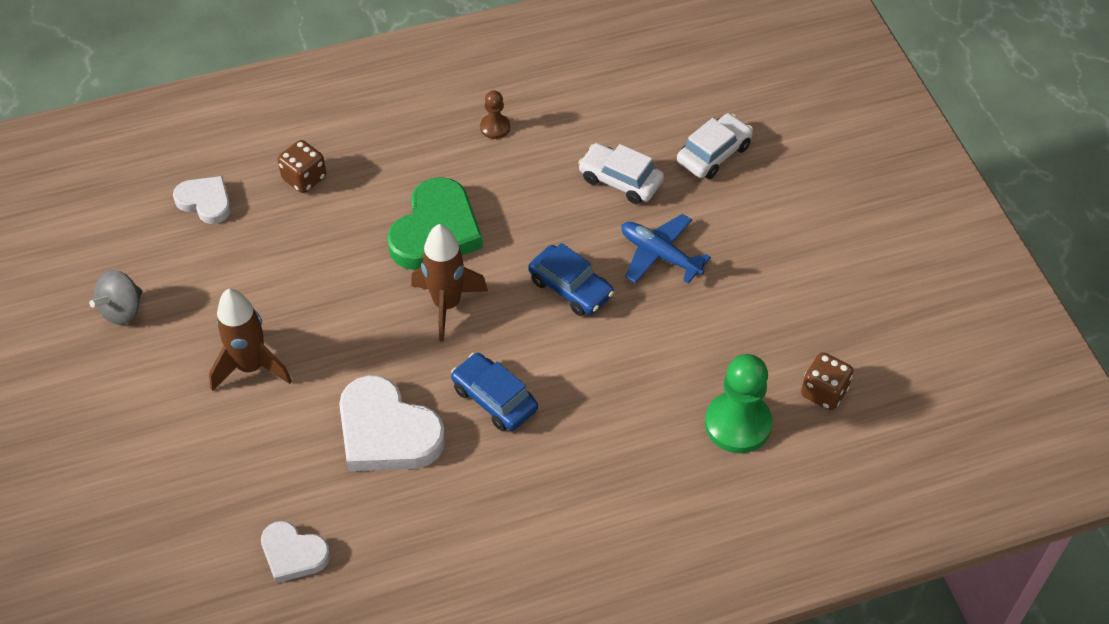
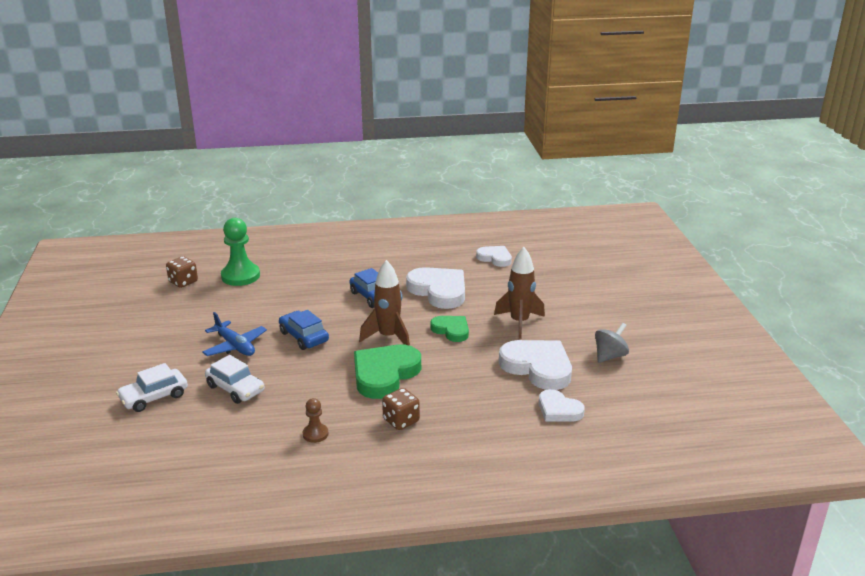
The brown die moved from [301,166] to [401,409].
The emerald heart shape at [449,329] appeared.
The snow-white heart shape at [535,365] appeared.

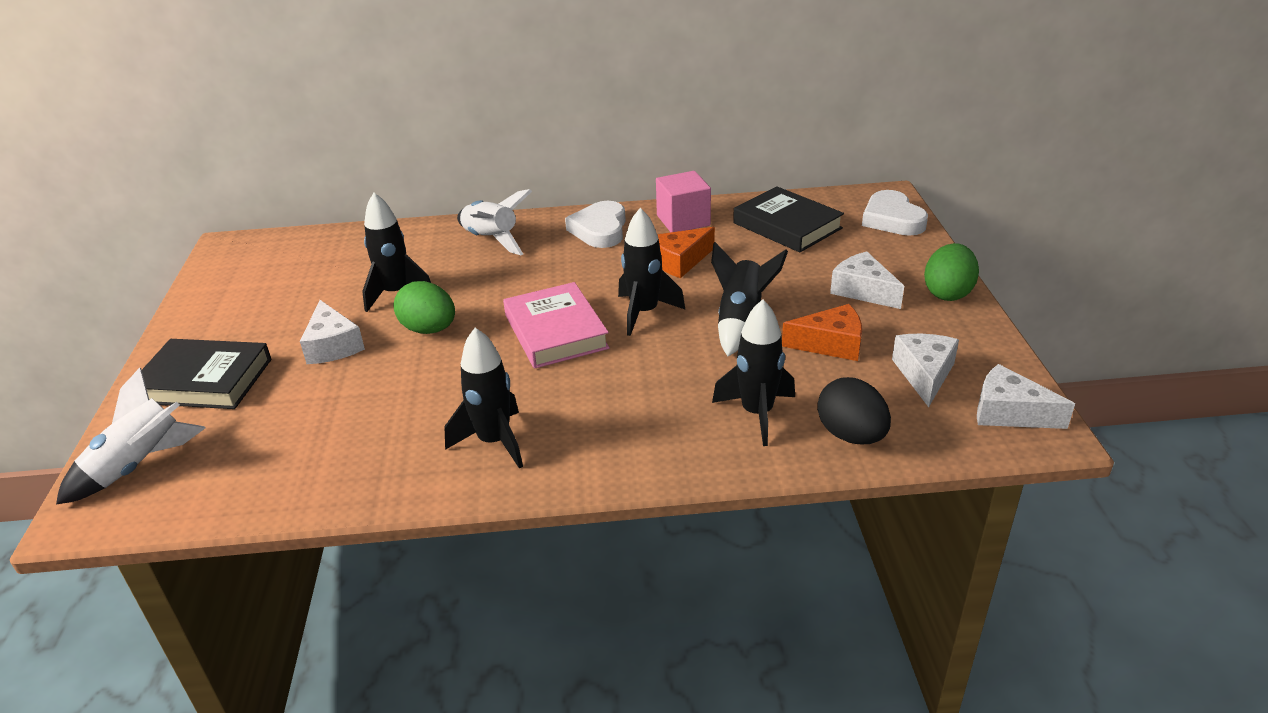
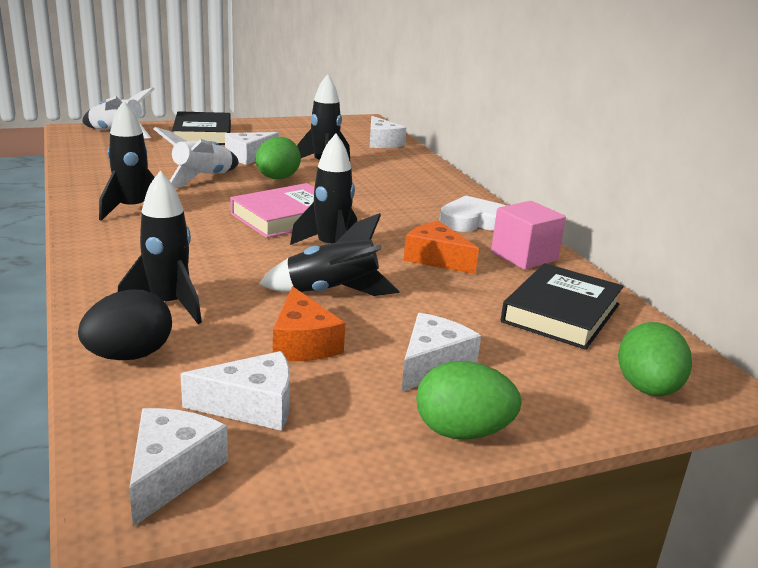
The snow-white spaceship moved from [494,222] to [196,157].
The snow-white heart shape at [895,213] was replaced by the emerald egg shape at [655,359].
The snow-white cheese at [388,132] appeared.

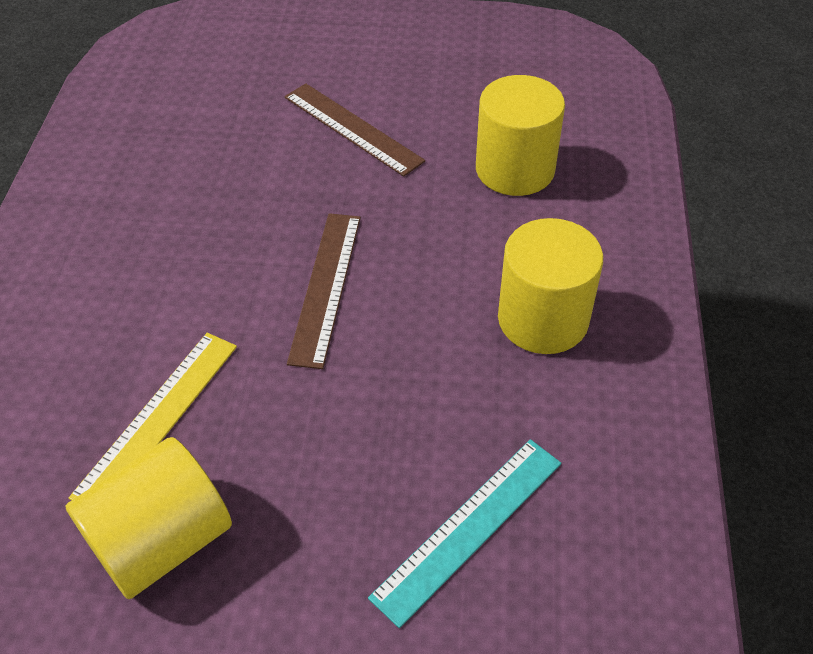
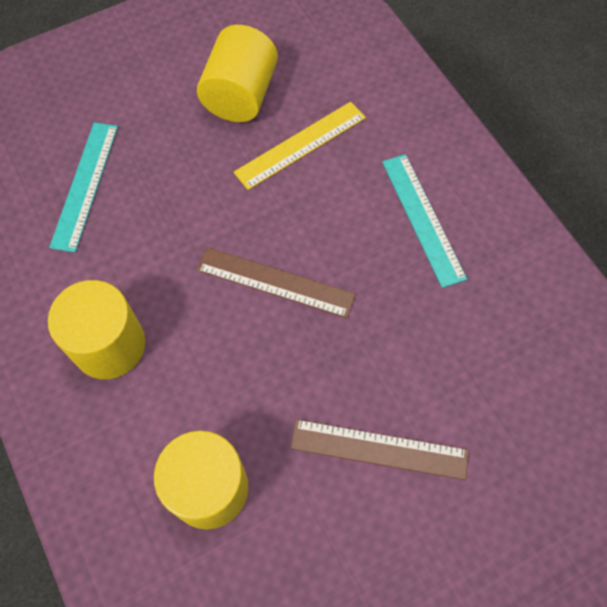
The brown straightedge at [324,291] turned 45 degrees counterclockwise.
The yellow straightedge at [153,416] turned 60 degrees clockwise.
The aqua straightedge at [424,221] appeared.

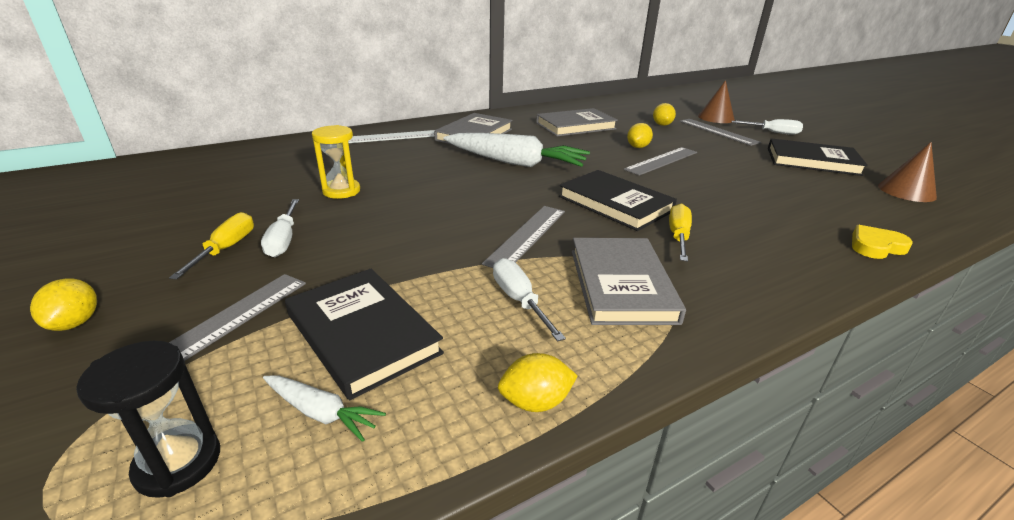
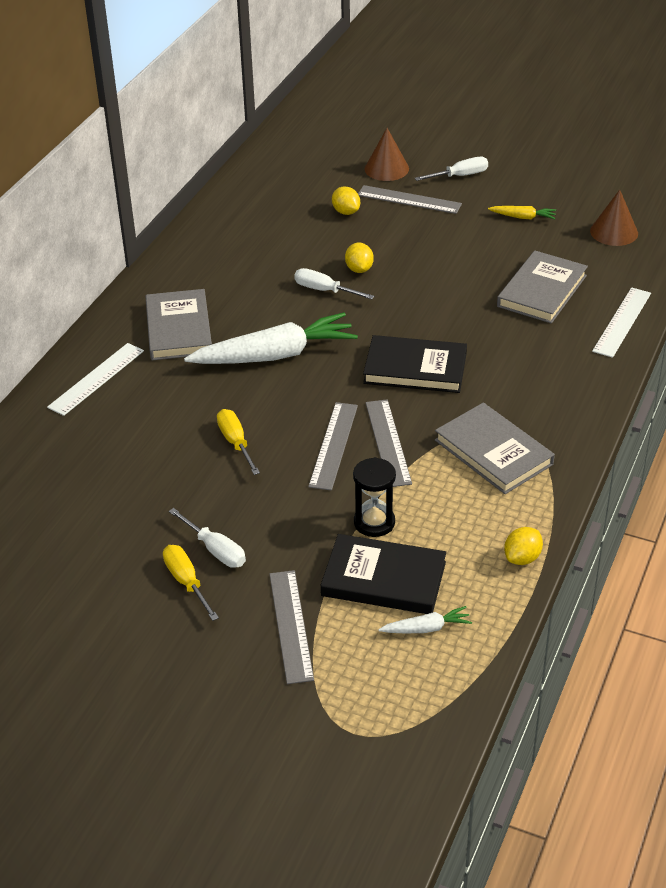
The ash-grey book moved from [577,122] to [542,287].
The yellow hourglass at [336,162] disappeared.
The black book at [818,157] was replaced by the yellow carrot at [522,212].
The ash-grey straightedge moved from [660,161] to [333,446].
The yellow hand screwdriver moved from [680,233] to [238,442].
The yellow heart shape at [882,242] was replaced by the snow-white straightedge at [621,322].
The snow-white hand screwdriver moved from [529,300] to [334,283].
The yellow toy lemon at [63,304] disappeared.
The black hourglass moved from [148,419] to [374,497].

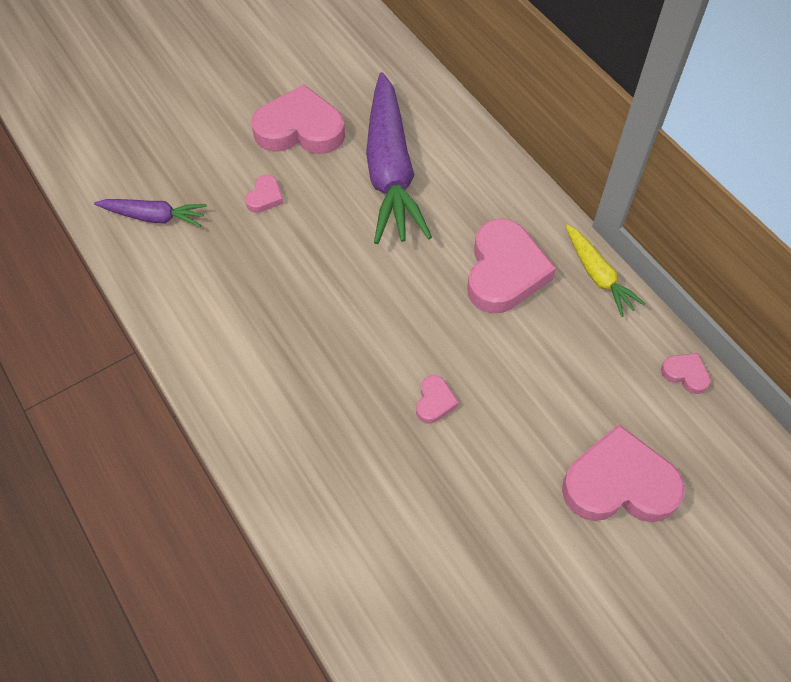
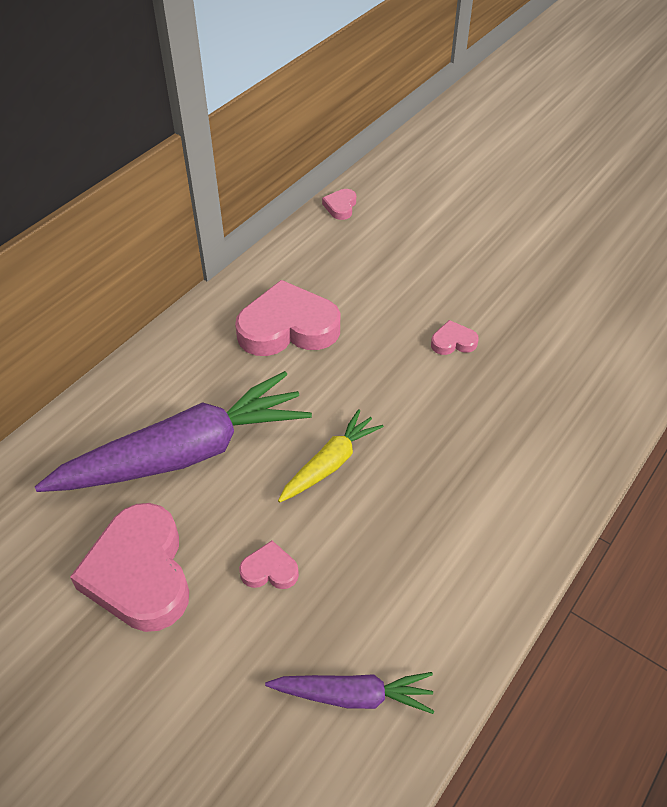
The purple carrot at [150,213] turned 105 degrees clockwise.
The yellow carrot moved from [605,270] to [331,456].
The rosy heart shape at [623,473] disappeared.

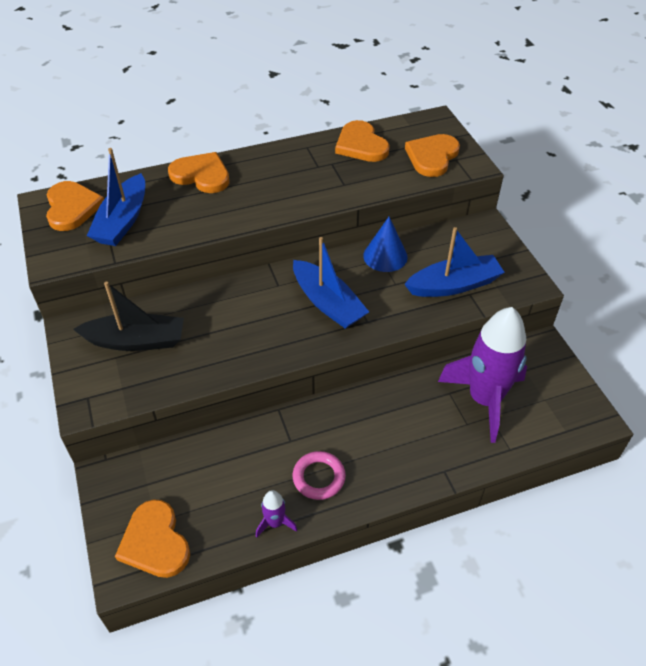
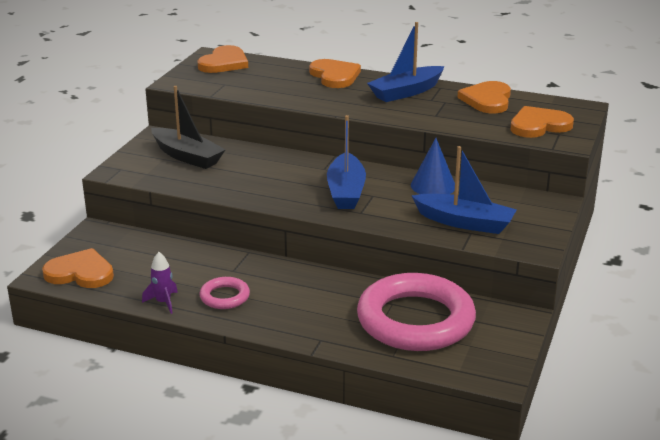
The cobalt toy boat moved from [116,197] to [405,62].
The purple spaceship at [482,375] was replaced by the rosy torus at [416,312].
The bright orange heart shape at [152,538] turned 90 degrees clockwise.

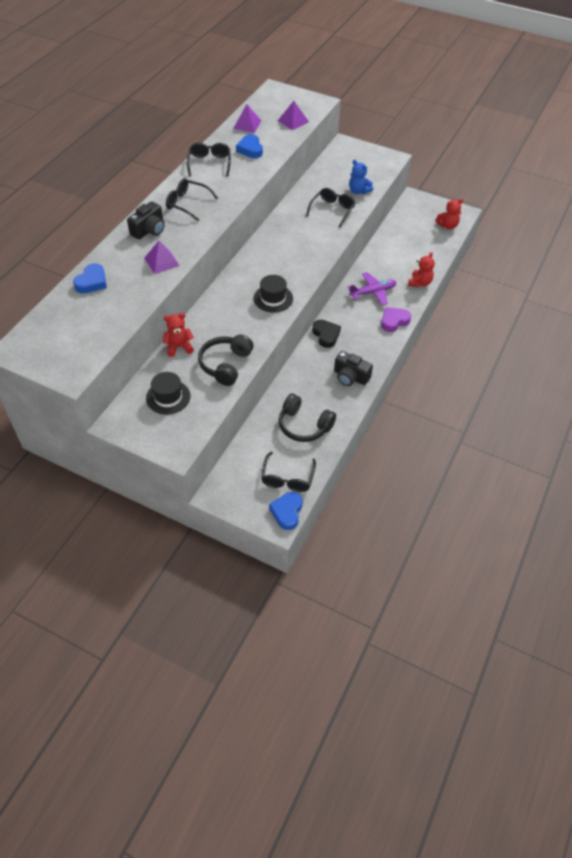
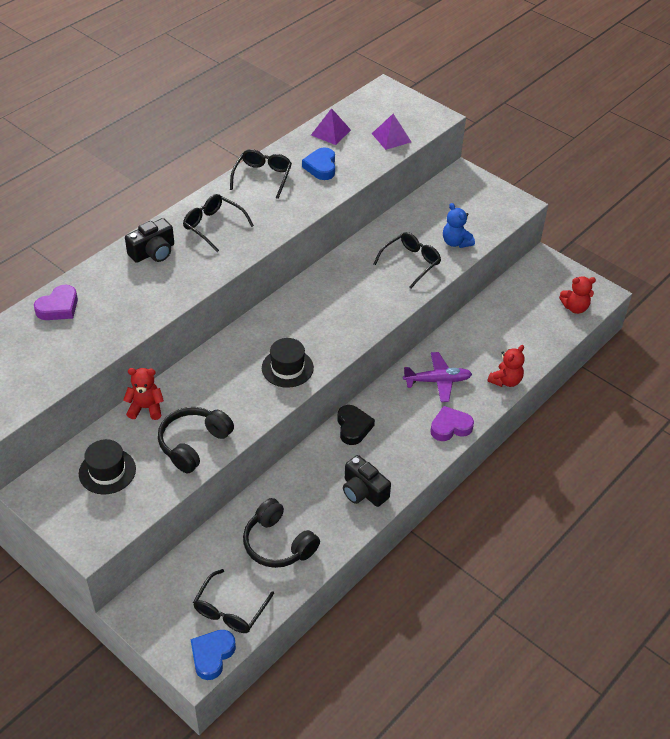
The purple pyramid shape at [162,257] disappeared.
The cobalt heart shape at [90,278] became the purple heart shape at [56,302].

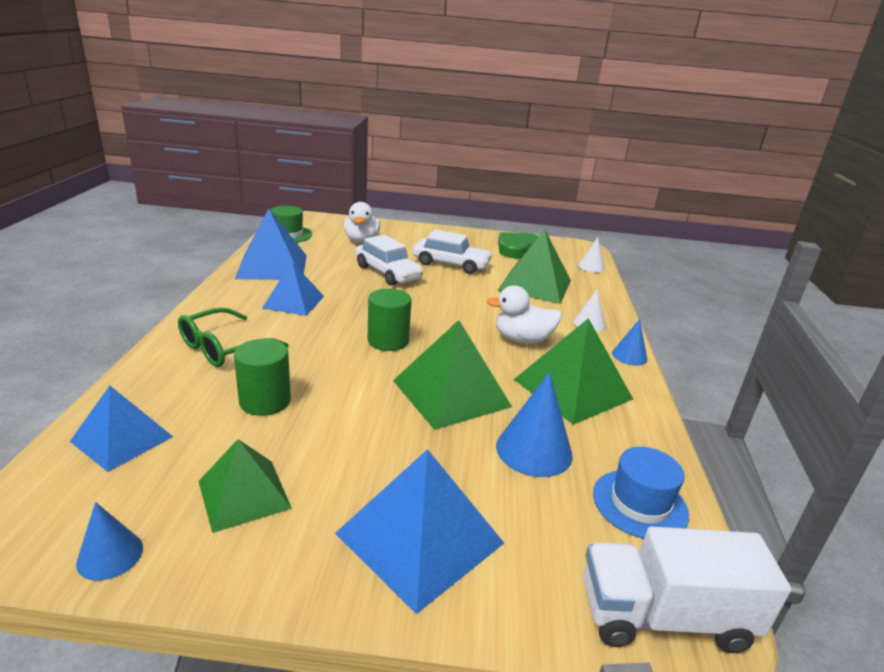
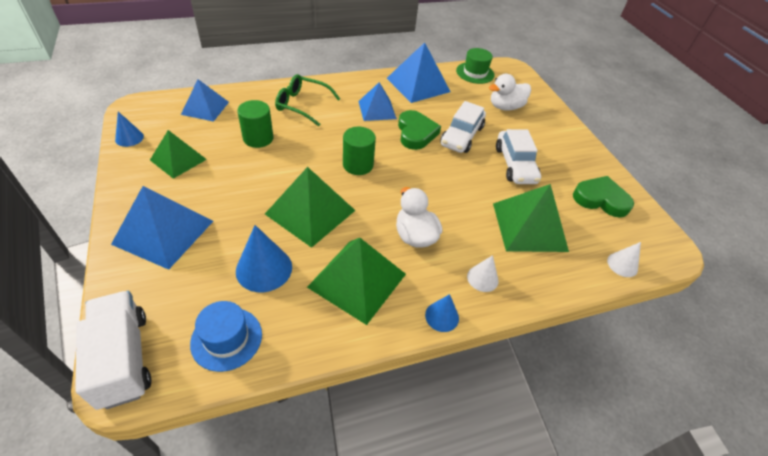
The emerald heart shape at [419,130] appeared.

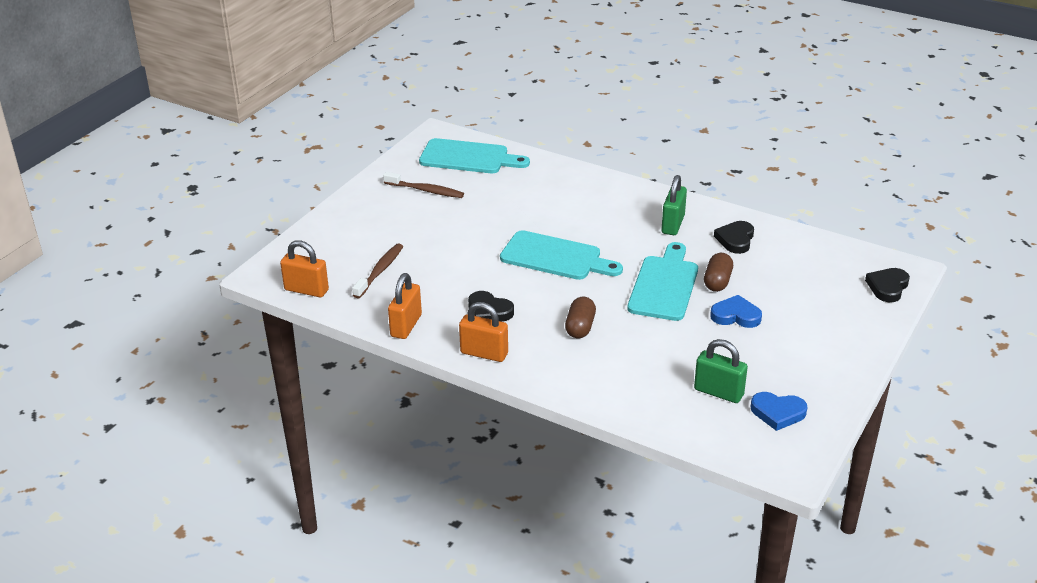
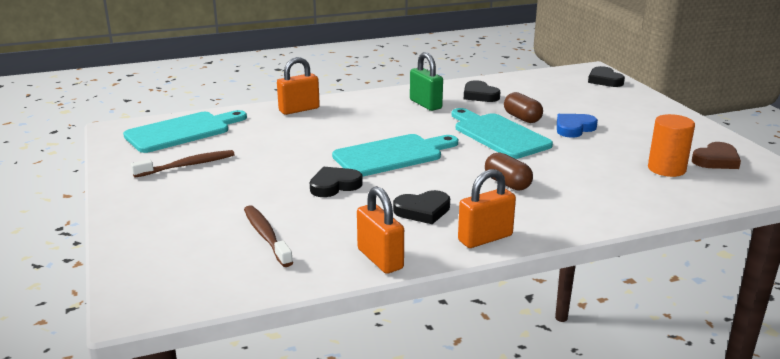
The bright orange lock moved from [304,268] to [298,86].
The emerald lock at [721,371] was replaced by the bright orange solid cylinder at [671,145].
The cobalt heart shape at [778,411] became the brown heart shape at [716,155].
The black heart shape at [336,182] appeared.

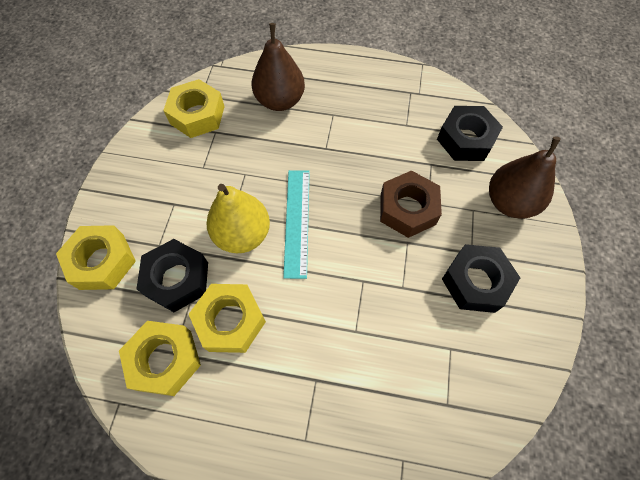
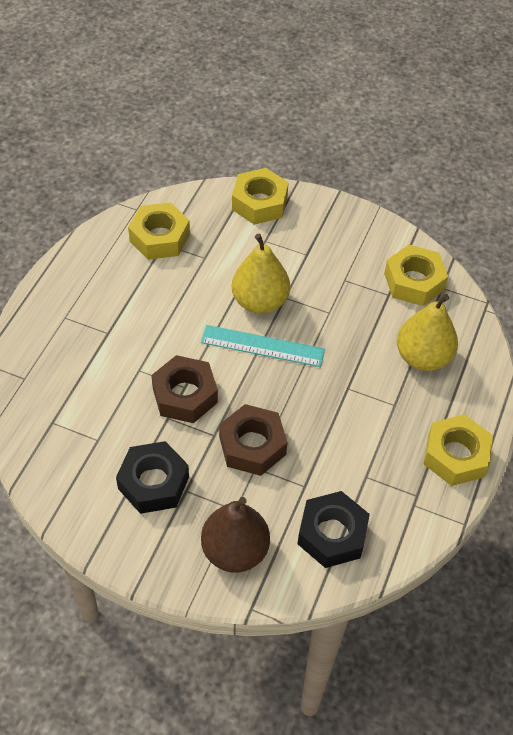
The brown toy pear at [278,67] became the yellow toy pear at [427,332].
The black hex nut at [172,275] disappeared.
The yellow hex nut moved from [227,318] to [458,450].
The brown hex nut at [184,389] appeared.

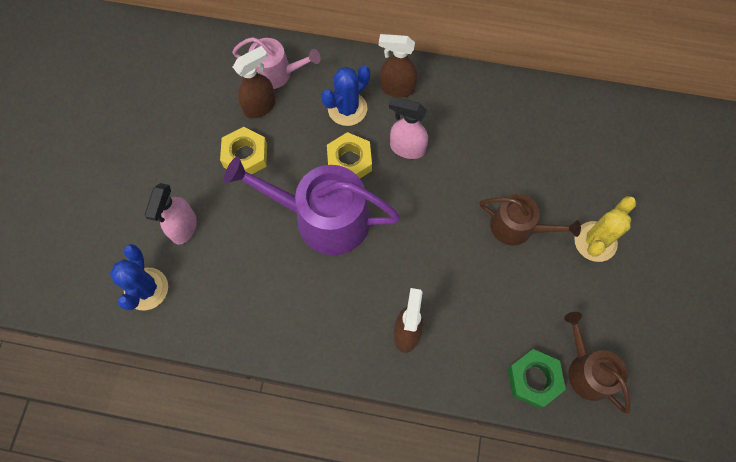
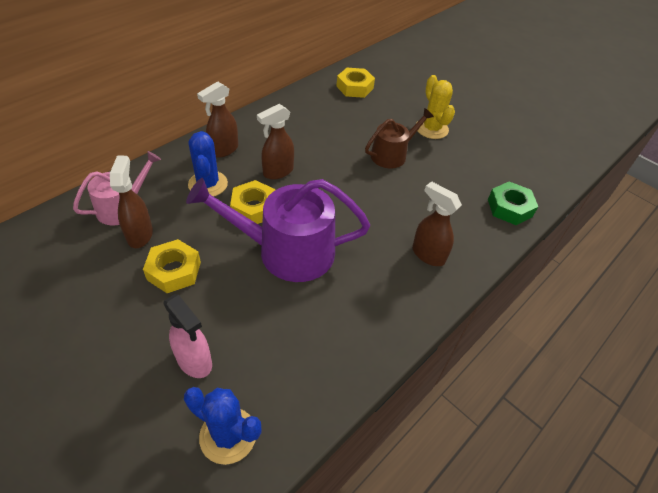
The rosy spray cleaner at [408,128] became the brown spray cleaner at [275,142].
The purple watering can at [312,206] turned 45 degrees clockwise.
The brown watering can at [597,363] disappeared.
The yellow hex nut at [355,83] appeared.

